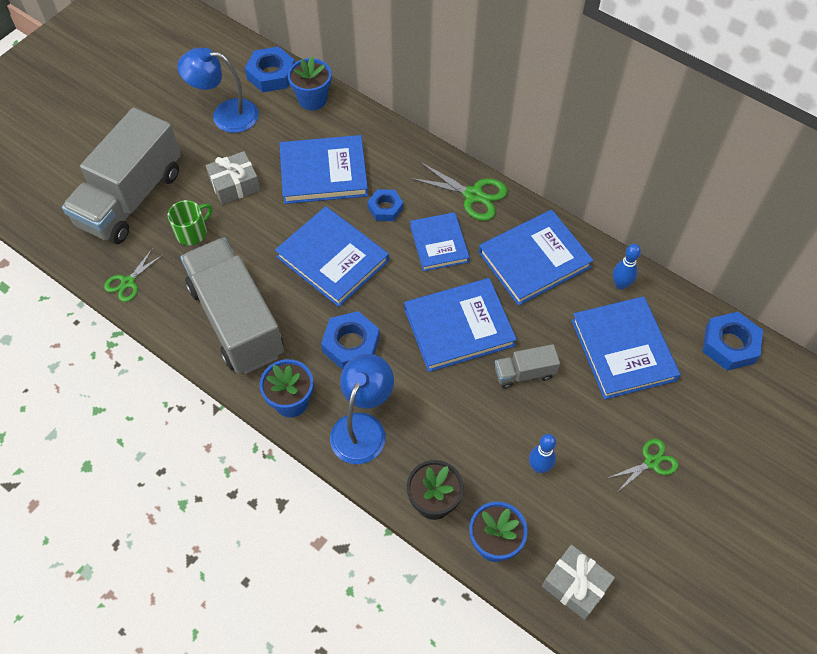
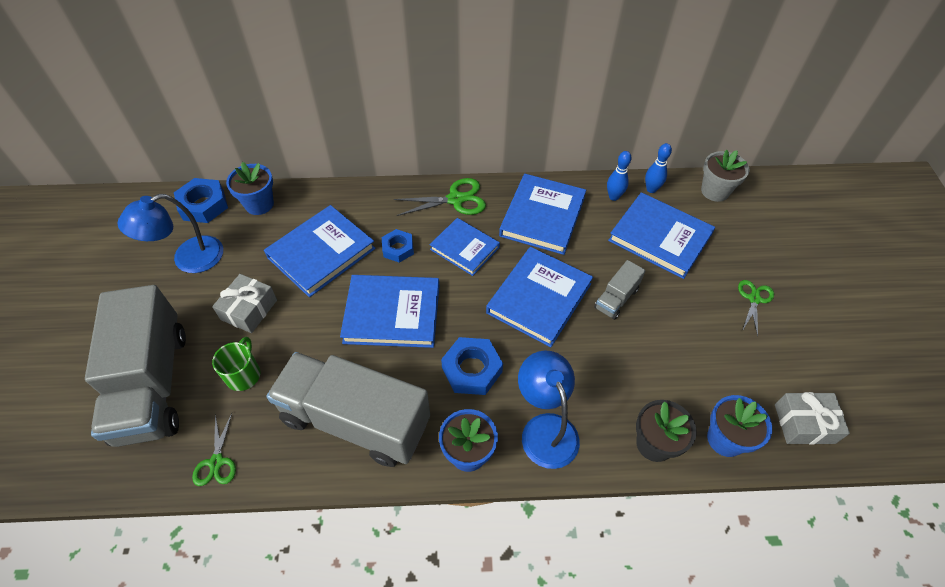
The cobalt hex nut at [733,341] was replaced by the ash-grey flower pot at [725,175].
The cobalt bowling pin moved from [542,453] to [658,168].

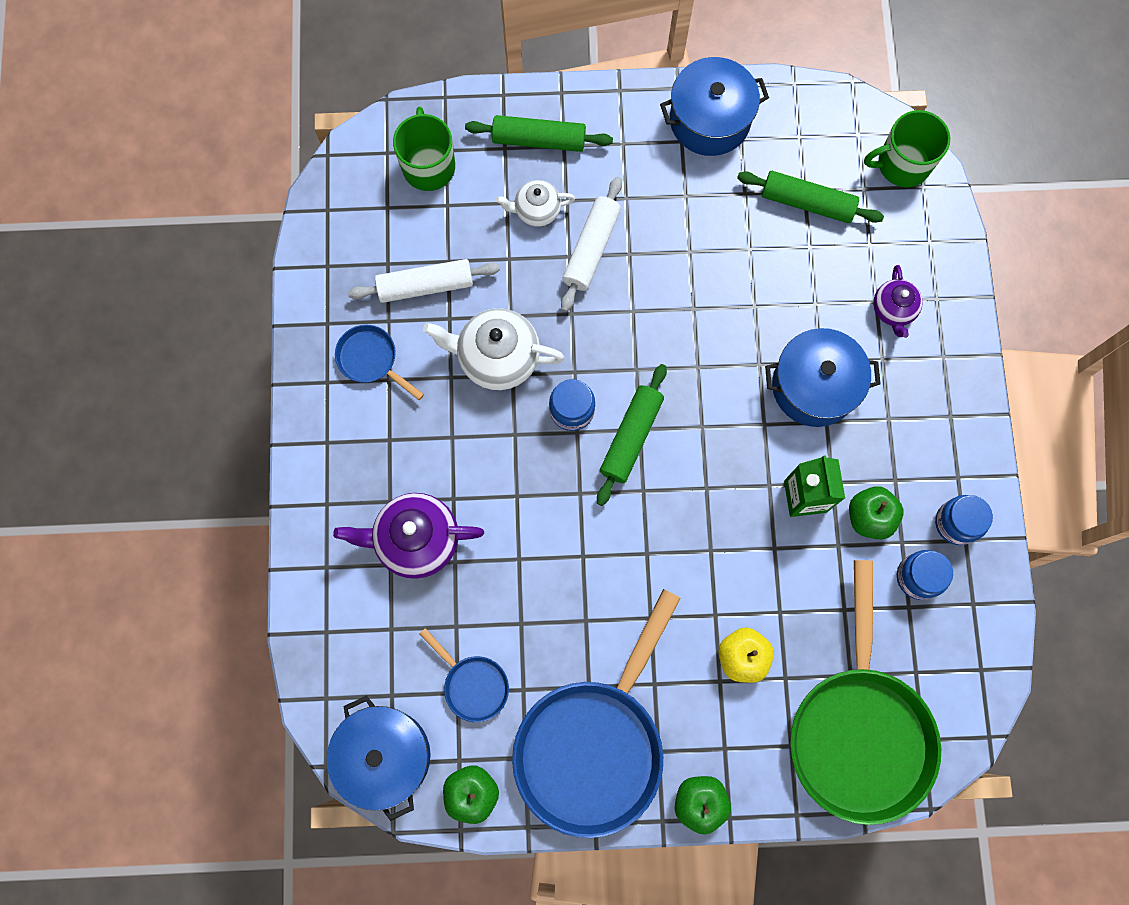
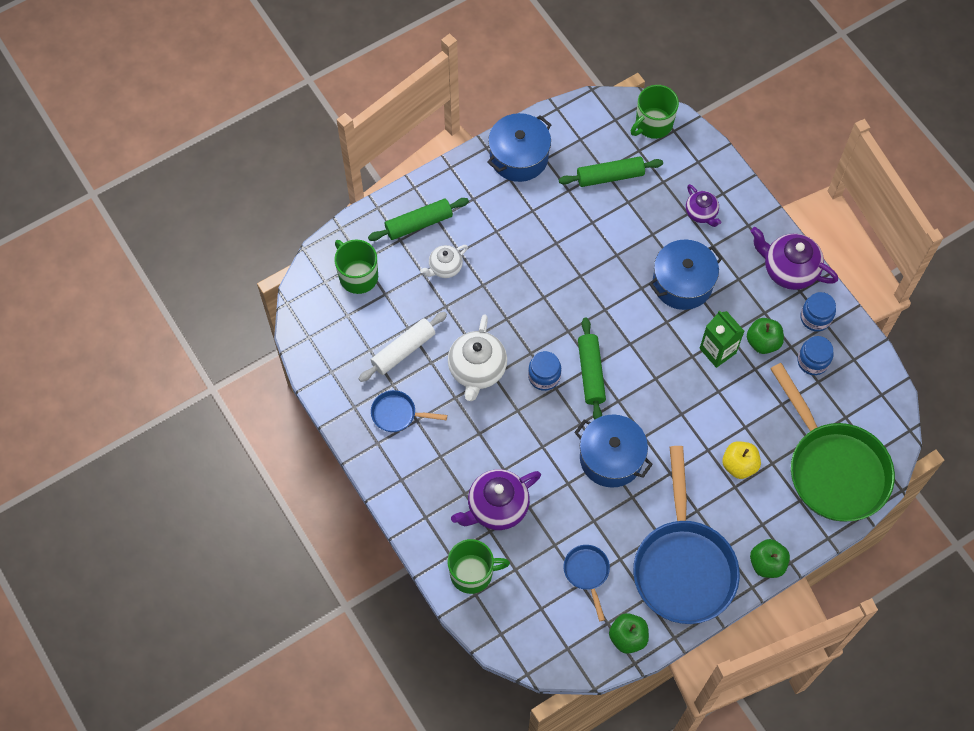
The snow-white rolling pin at [591,244] disappeared.
The snow-white china teapot at [494,349] turned 60 degrees counterclockwise.
The cobalt skillet at [464,675] turned 120 degrees counterclockwise.
The cobalt pot moved from [379,758] to [613,451].
The purple china teapot at [794,258] appeared.
The emerald tea mug at [479,566] appeared.

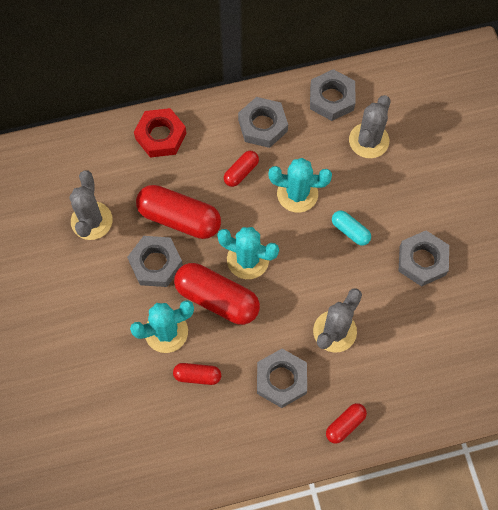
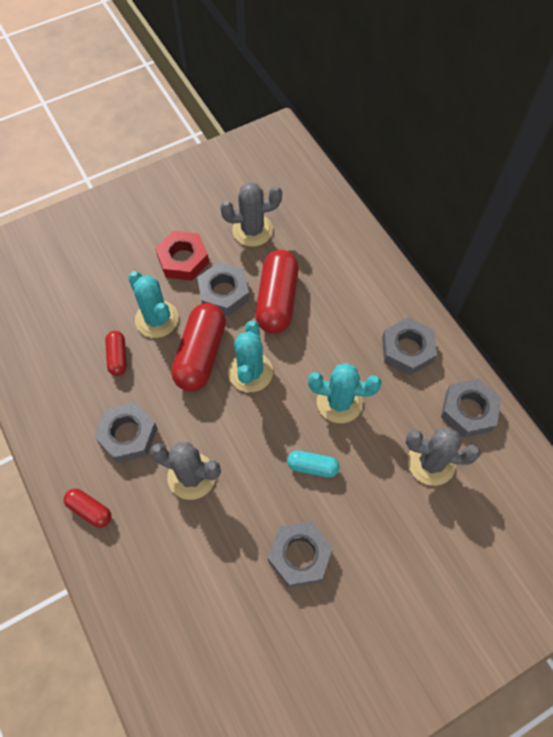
The scarlet hex nut moved from [160,133] to [182,256].
The scarlet pill at [241,169] disappeared.
The aqua saguaro cactus at [300,185] turned 75 degrees counterclockwise.
The aqua pill at [351,228] turned 75 degrees clockwise.

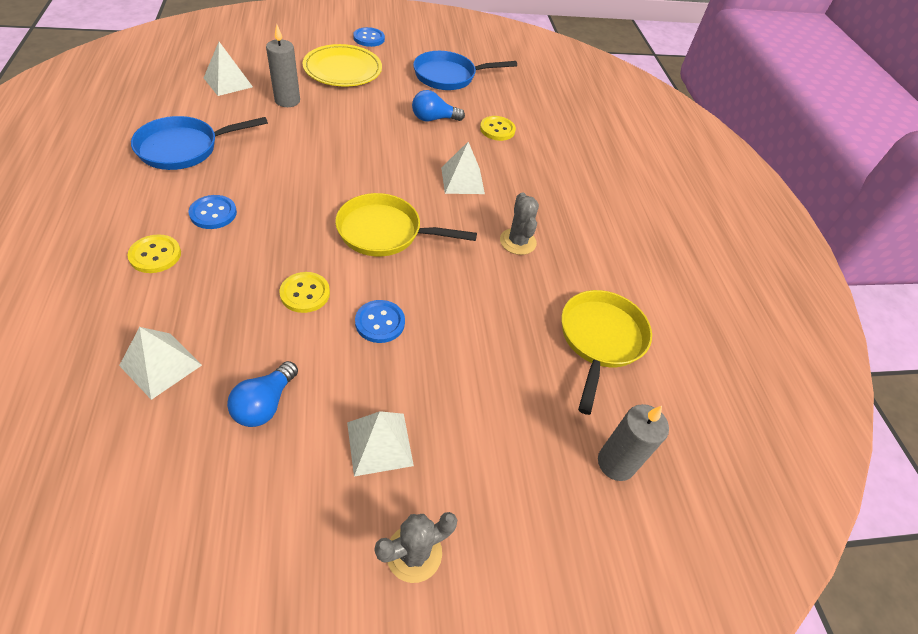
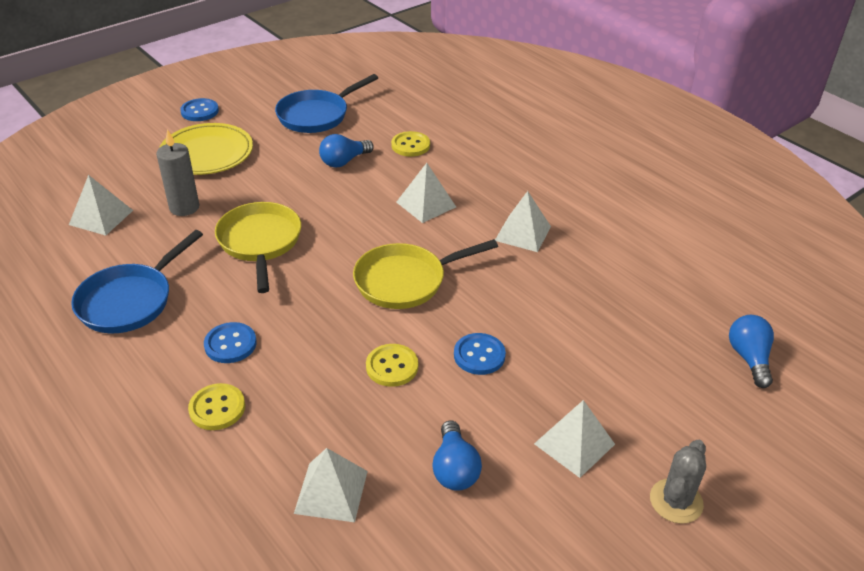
The ash-grey saguaro cactus at [519,223] was replaced by the snow-white pyramid shape at [523,221].
The yellow skillet moved from [606,352] to [258,247].
The ash-grey candle at [633,442] was replaced by the cobalt lightbulb at [751,351].

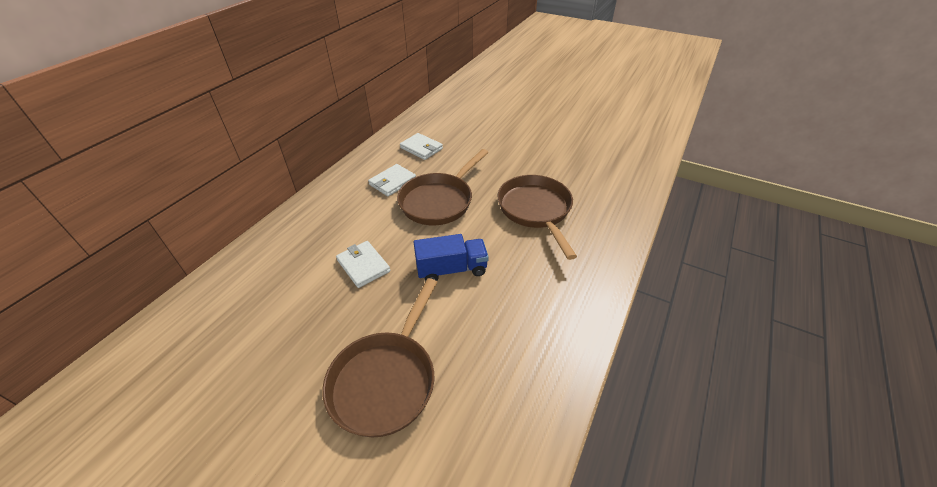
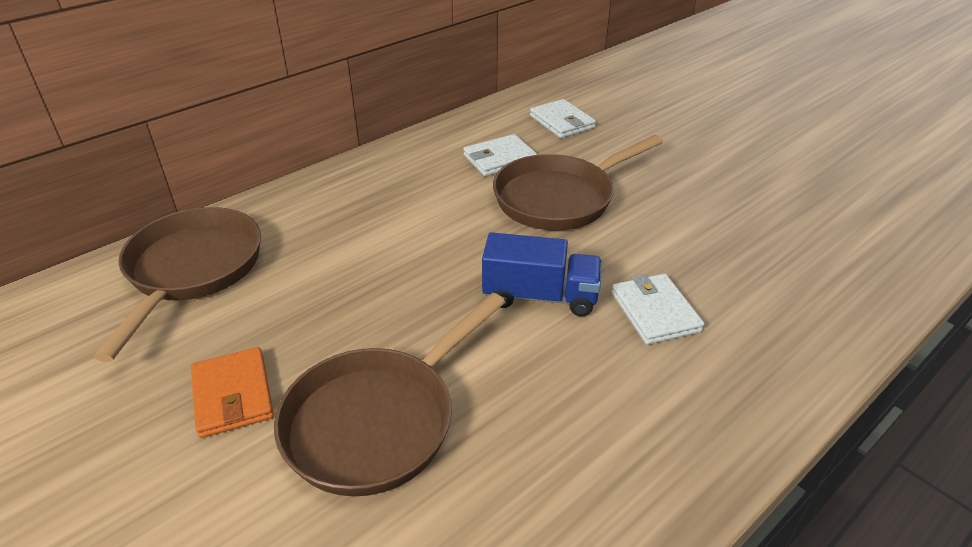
The brown skillet moved from [537,217] to [177,284].
The snow-white billfold moved from [363,264] to [658,309].
The bright orange billfold at [232,392] appeared.

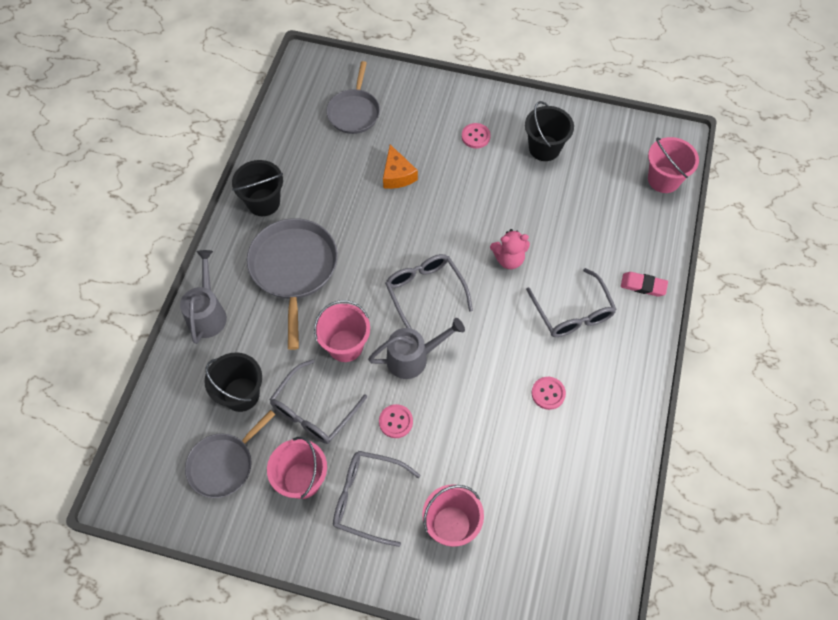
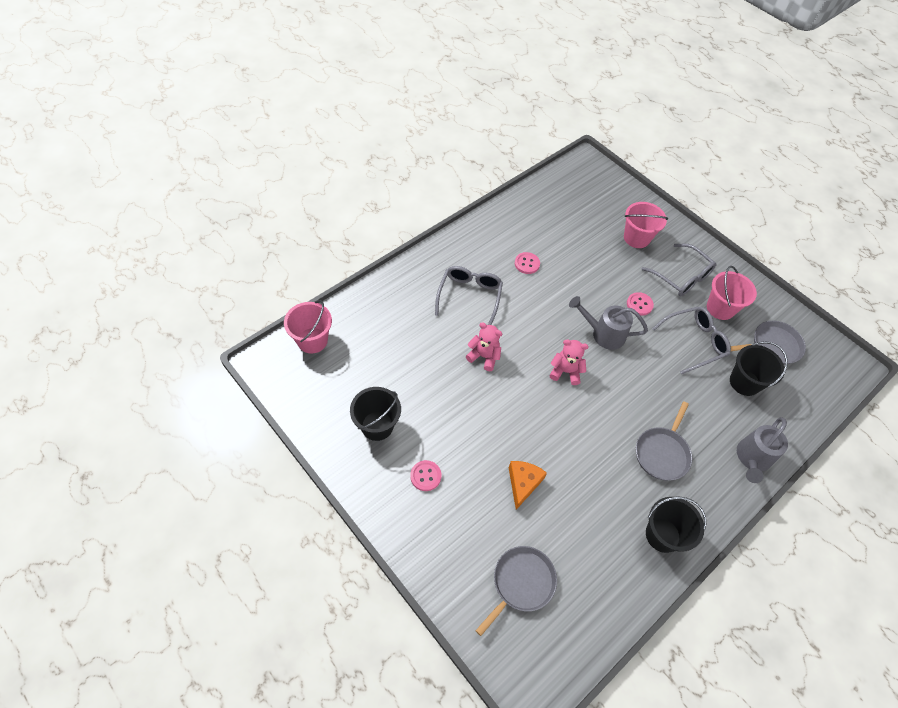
The ash-grey skillet at [292,284] changed to 0.65 times the size.
The ash-grey glasses at [429,291] was replaced by the rosy stuffed bear at [569,362].
The rosy gum eraser at [644,284] disappeared.
The rosy pail at [342,331] disappeared.

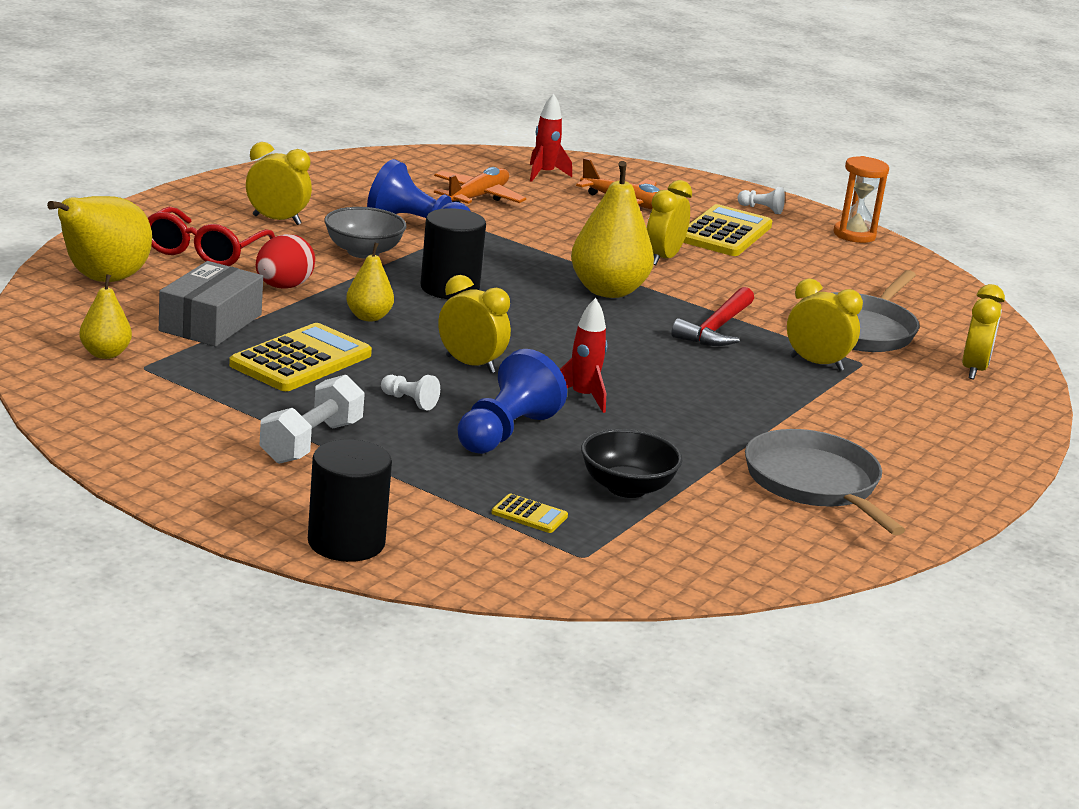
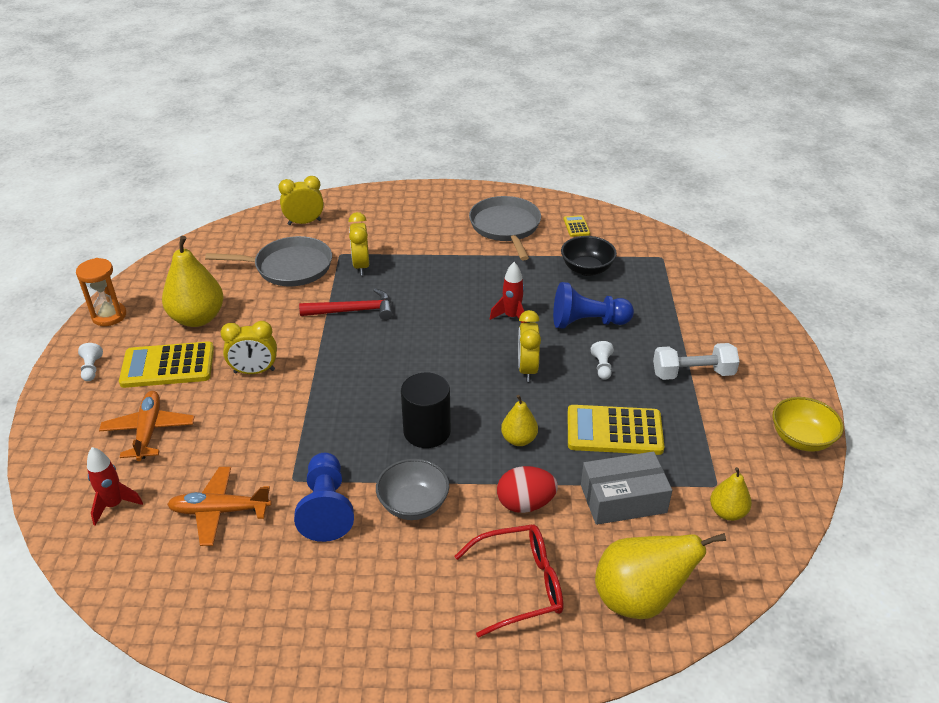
The yellow alarm clock at [279,183] disappeared.
The yellow toy pear moved from [612,229] to [193,281].
The ash-grey skillet at [825,482] turned 135 degrees clockwise.
The black solid cylinder at [350,500] disappeared.
The yellow adding machine moved from [530,513] to [576,226].
The yellow bowl at [808,424] appeared.

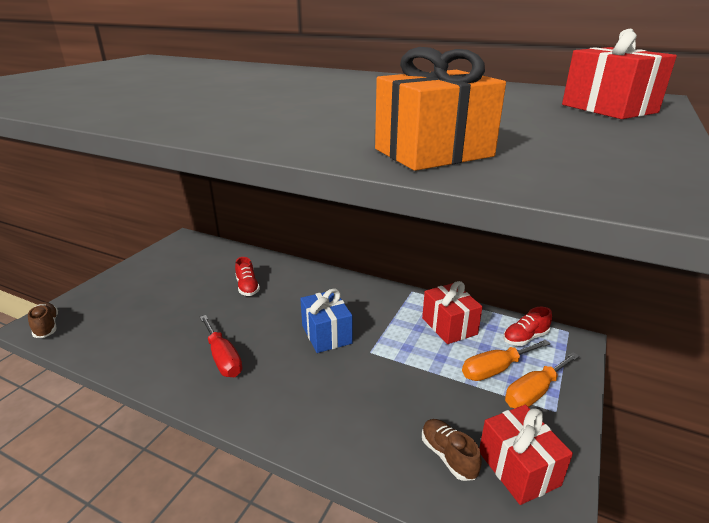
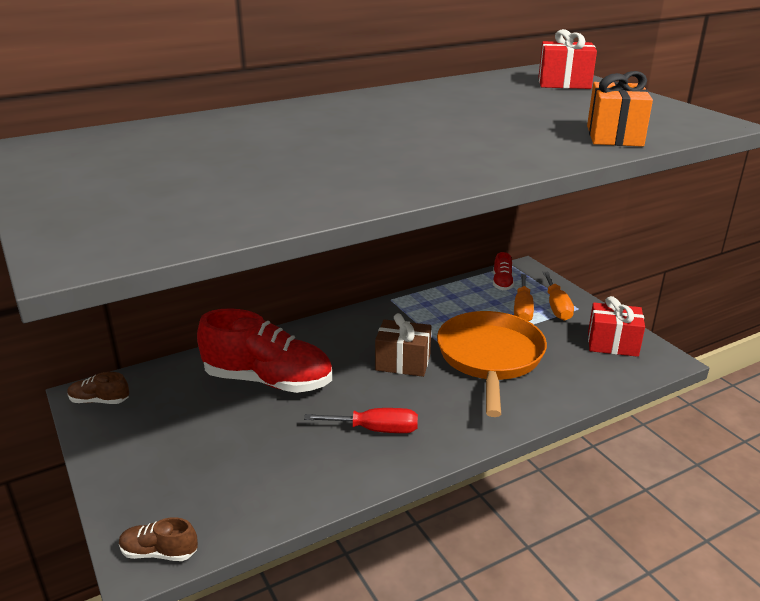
The scarlet sneaker at [247,276] changed to 2.28 times the size.
The scarlet gift at [452,312] disappeared.
The cobalt gift at [326,320] became the brown gift at [403,345].
The brown sneaker moved from [452,450] to [98,388].
The bright orange skillet at [492,364] appeared.

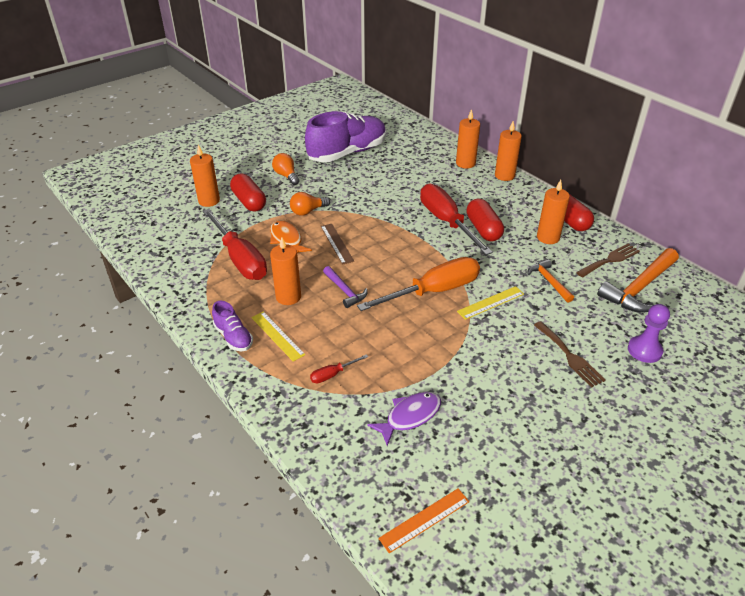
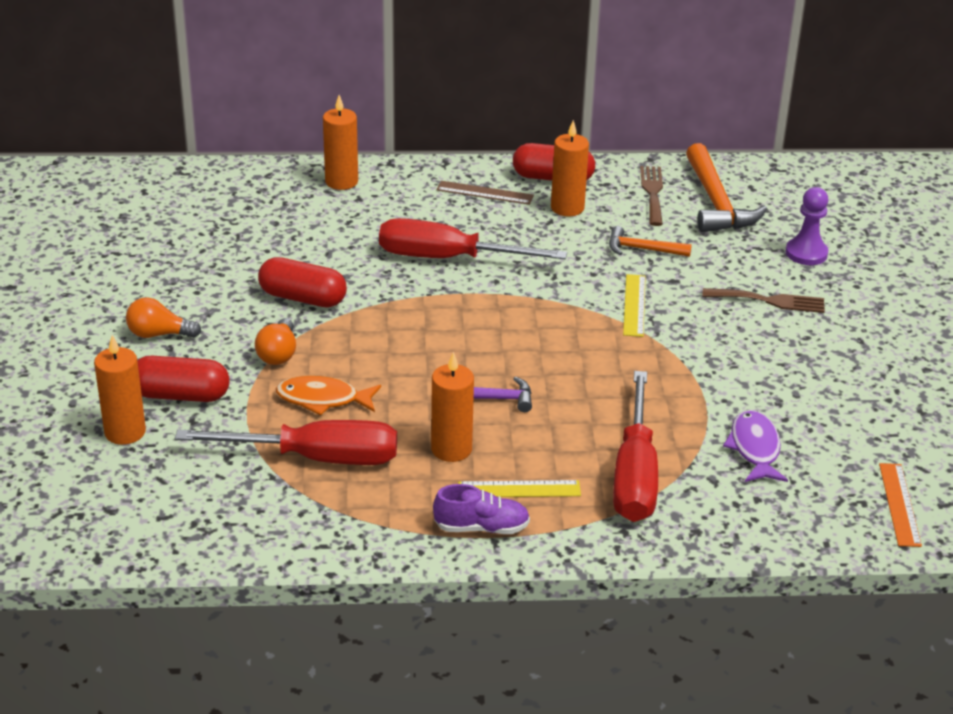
The purple sneaker at [345,136] disappeared.
The bright orange candle at [508,151] disappeared.
The scarlet pill moved from [485,220] to [302,282].
The brown straightedge moved from [337,244] to [485,193].
The bright orange hand screwdriver at [418,284] disappeared.
The scarlet hand screwdriver at [339,368] changed to 2.40 times the size.

